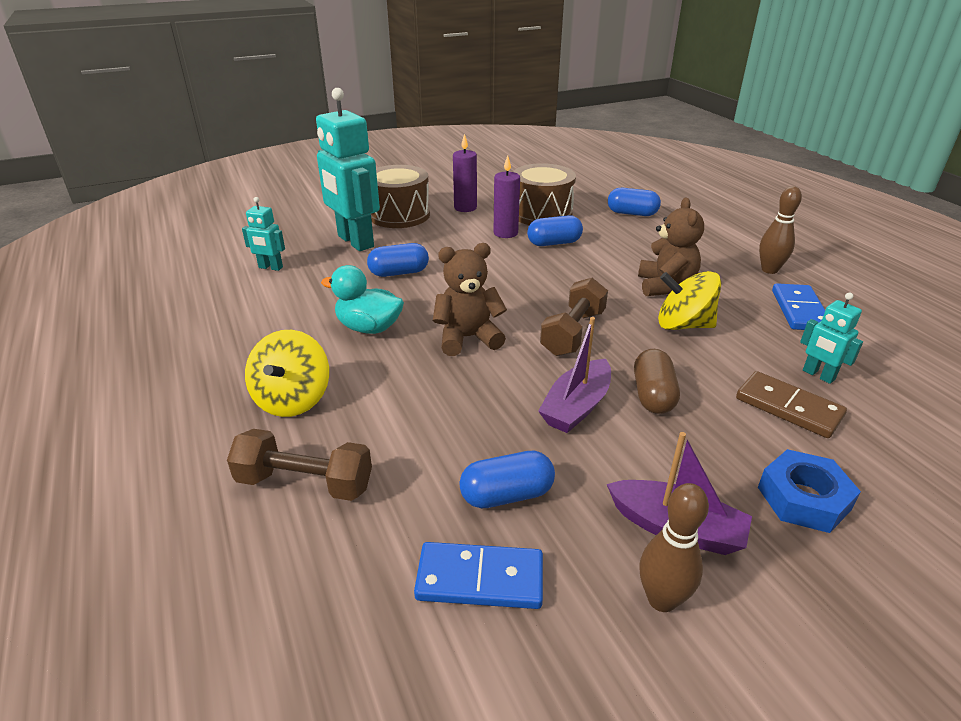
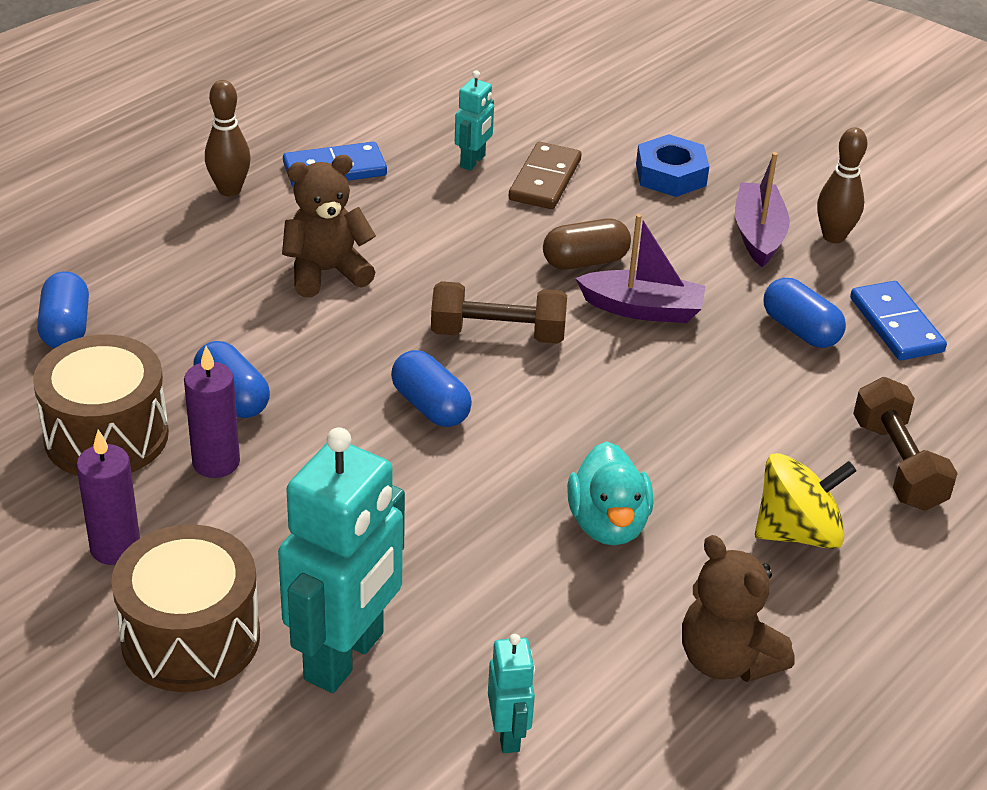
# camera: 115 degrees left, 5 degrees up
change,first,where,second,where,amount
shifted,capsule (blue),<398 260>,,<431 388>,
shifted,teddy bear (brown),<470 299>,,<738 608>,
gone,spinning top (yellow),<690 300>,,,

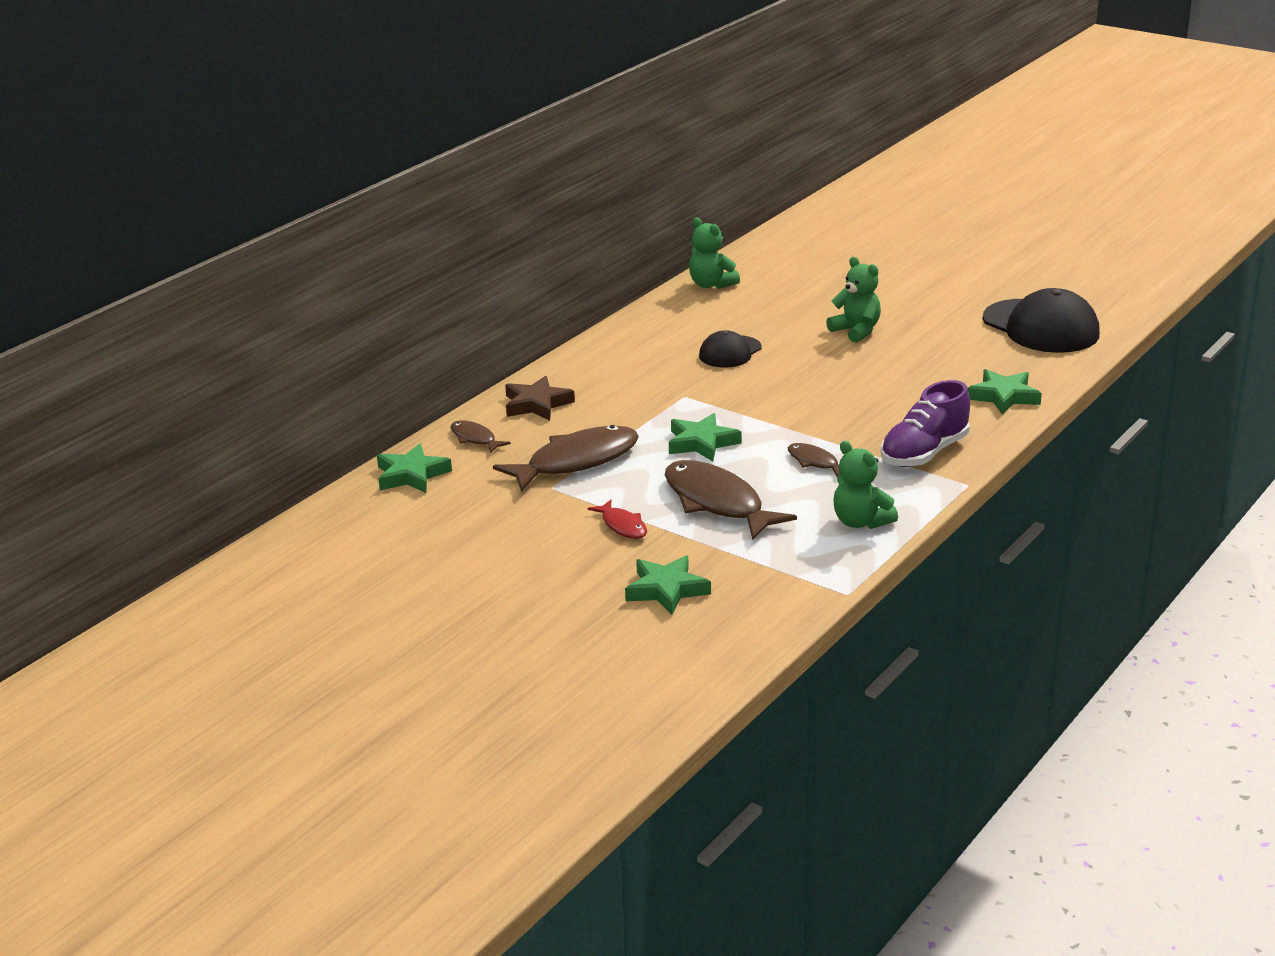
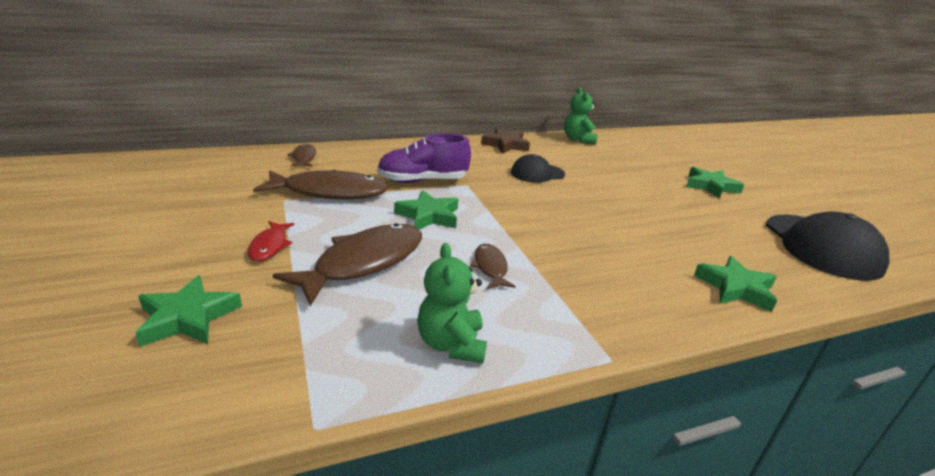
# camera: 30 degrees right, 0 degrees up
change,first,where,second,where,amount
gone,teddy bear (green),<853 300>,,,
shifted,star (brown),<540 398>,,<505 141>,
shifted,shoe (purple),<925 423>,,<424 158>,
shifted,star (green),<414 468>,,<715 183>,
rotated,fish (brown),<731 500>,,<347 264>,45 degrees clockwise

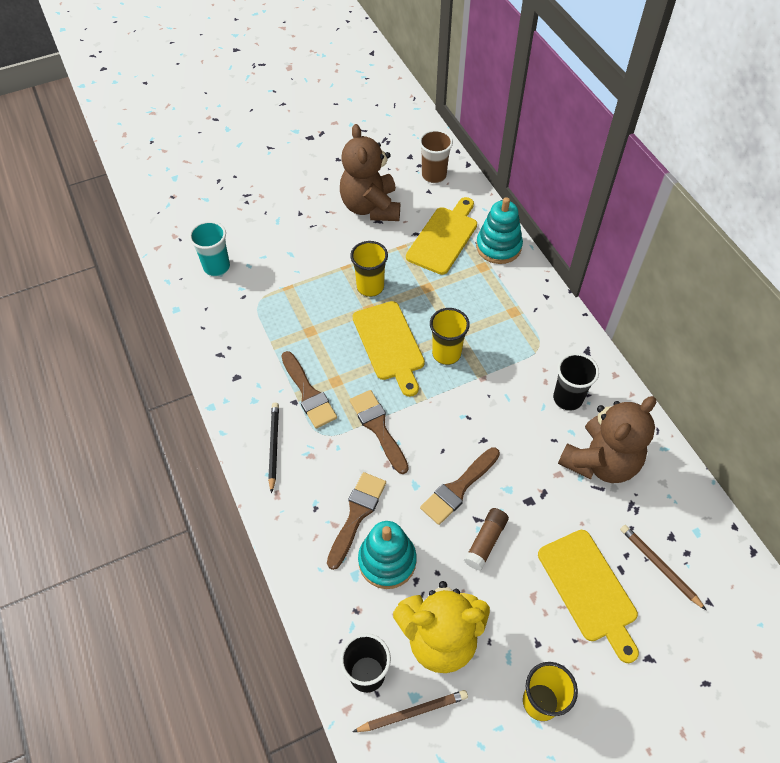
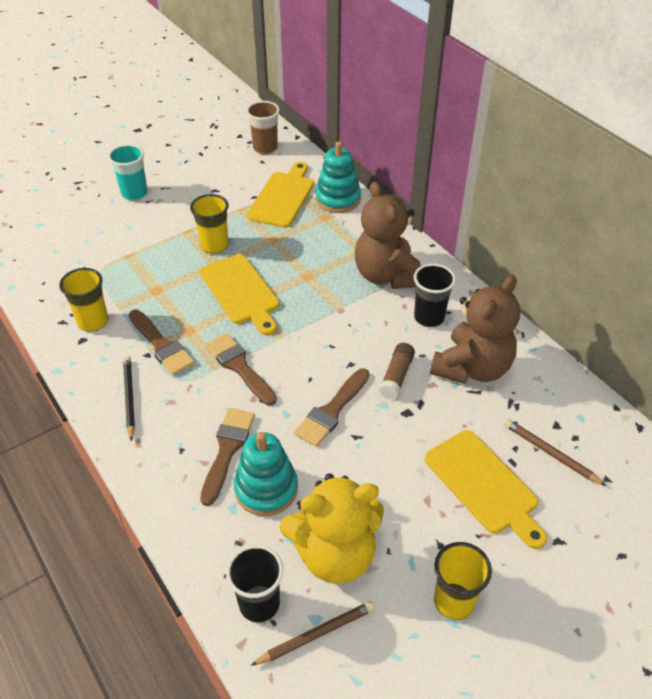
# camera: 10 degrees left, 10 degrees down
change,first,where,second,where,amount
shifted,teddy bear (brown),<370 172>,,<388 235>,
shifted,cup (turquoise),<209 248>,,<128 172>,
shifted,cup (yellow),<450 336>,,<83 300>,
shifted,glue stick (brown),<486 539>,,<397 371>,

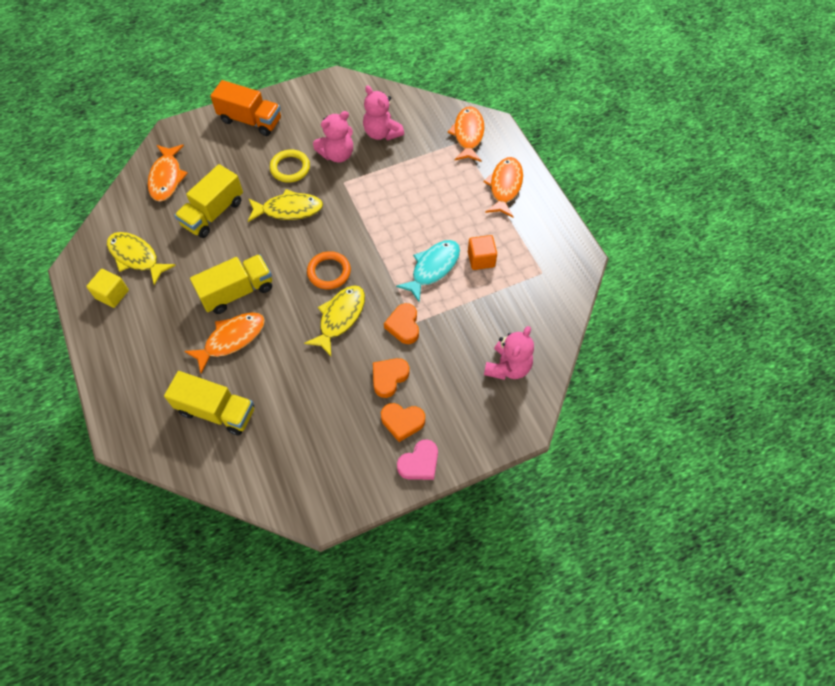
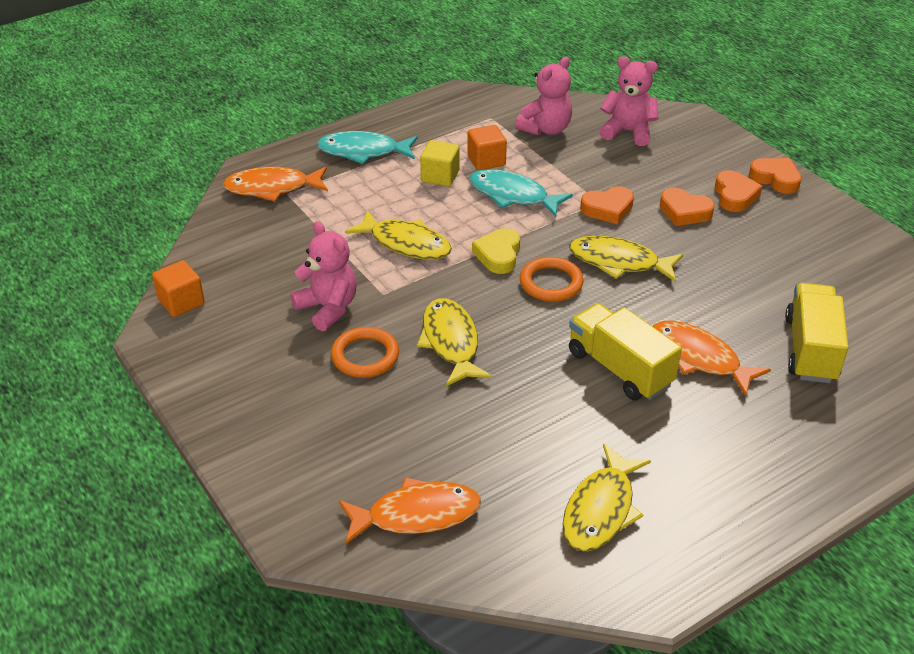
# camera: 100 degrees left, 20 degrees down
change,first,where,second,where,amount
gone,truck (orange),<245 108>,,,
shifted,teddy bear (pink),<383 113>,,<543 96>,
repainted,ring (yellow),<290 166>,ring (orange),<365 352>,
repainted,fish (orange),<503 187>,fish (turquoise),<367 147>,
gone,truck (yellow),<208 201>,,,
shifted,cube (yellow),<107 288>,,<439 163>,
repainted,heart (pink),<417 459>,heart (orange),<775 176>,
new,,,fish (yellow),<398 235>,
new,,,heart (yellow),<496 251>,
new,,,cube (orange),<178 288>,

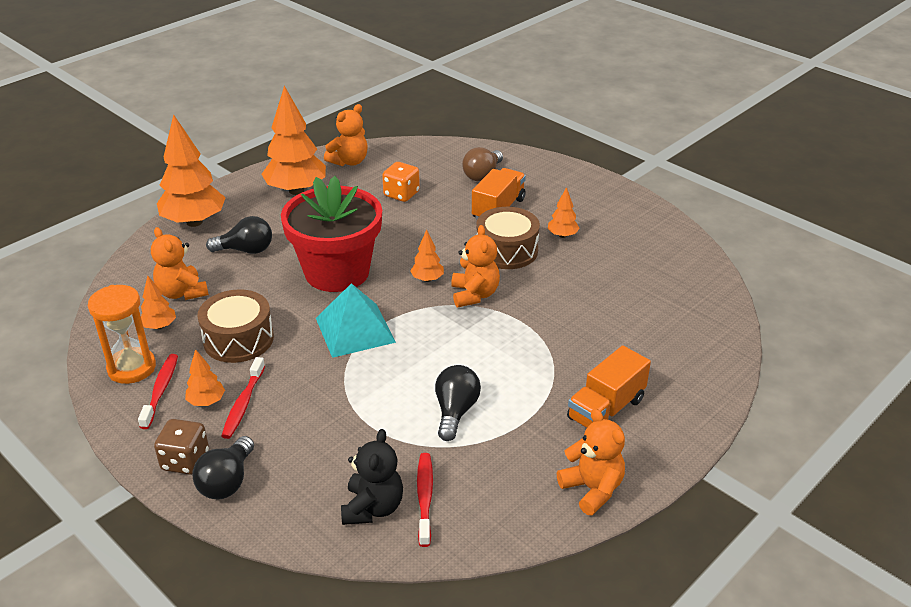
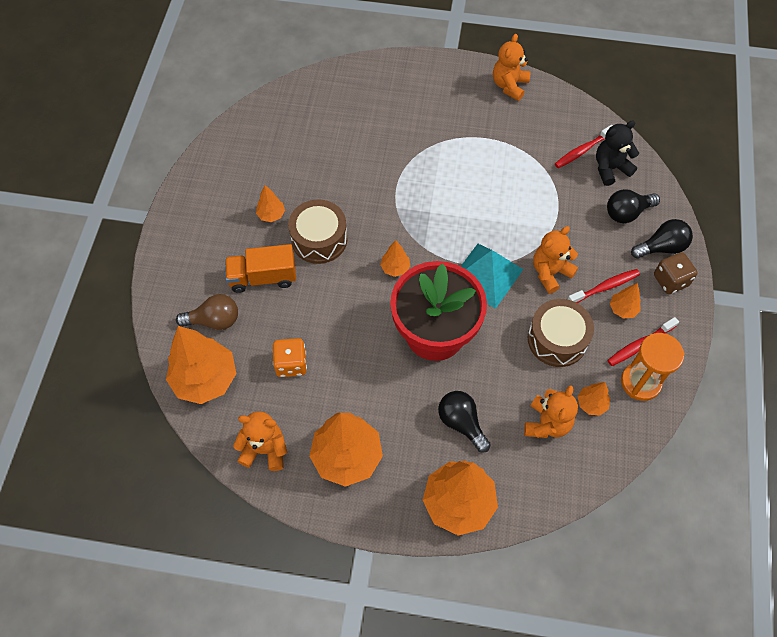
# camera: 125 degrees left, 25 degrees up
change,first,where,second,where,amount
shifted,teddy bear (orange),<475 266>,,<555 260>,
gone,truck (orange),<609 386>,,,
shifted,light bulb (black),<458 403>,,<633 206>,
new,,,tree (orange),<201 365>,

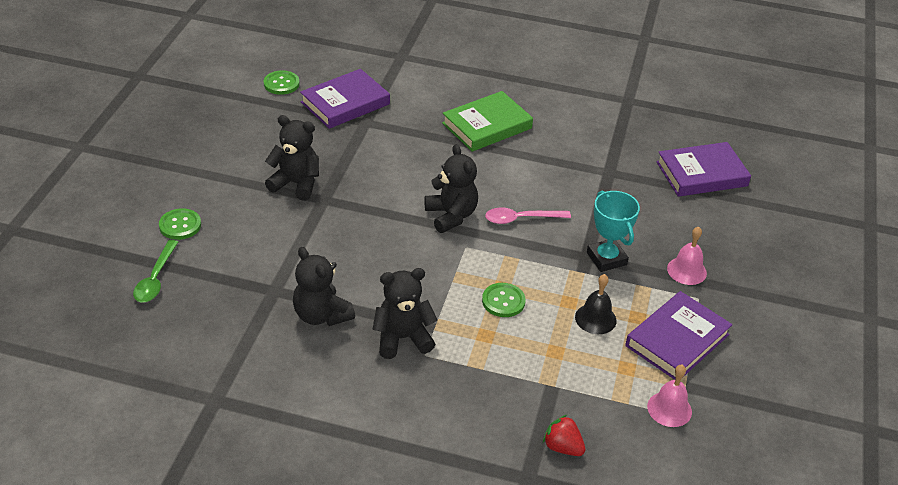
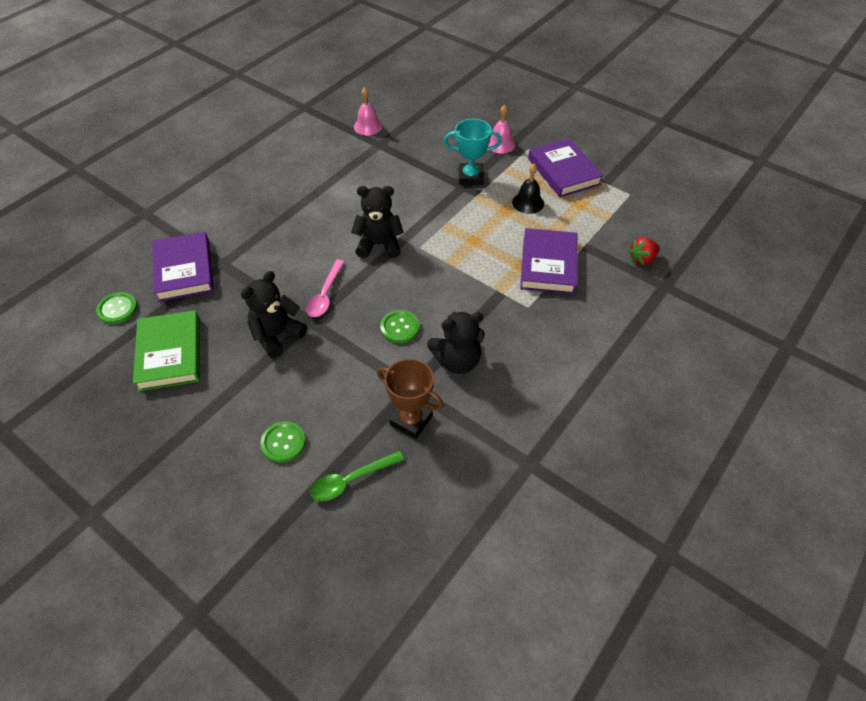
# camera: 65 degrees left, 10 degrees up
change,first,where,second,where,amount
shifted,book (green),<487 121>,,<166 351>,
shifted,book (purple),<703 169>,,<548 261>,
shifted,spoon (pink),<528 216>,,<325 288>,
rotated,spoon (green),<155 271>,,<357 476>,120 degrees clockwise
gone,teddy bear (black),<405 313>,,,
shifted,button (green),<504 300>,,<399 326>,
shifted,bell (pink),<669 396>,,<368 111>,
new,,,trophy (brown),<410 399>,

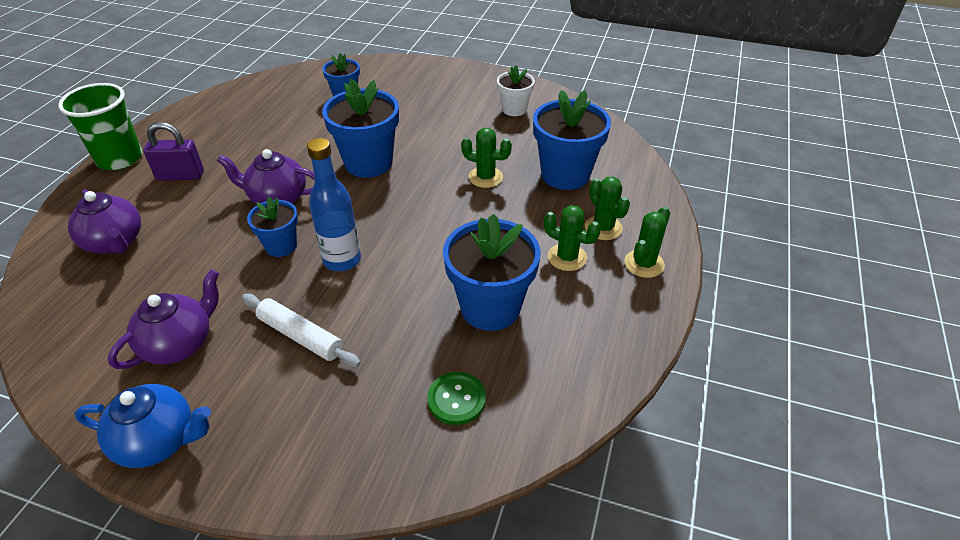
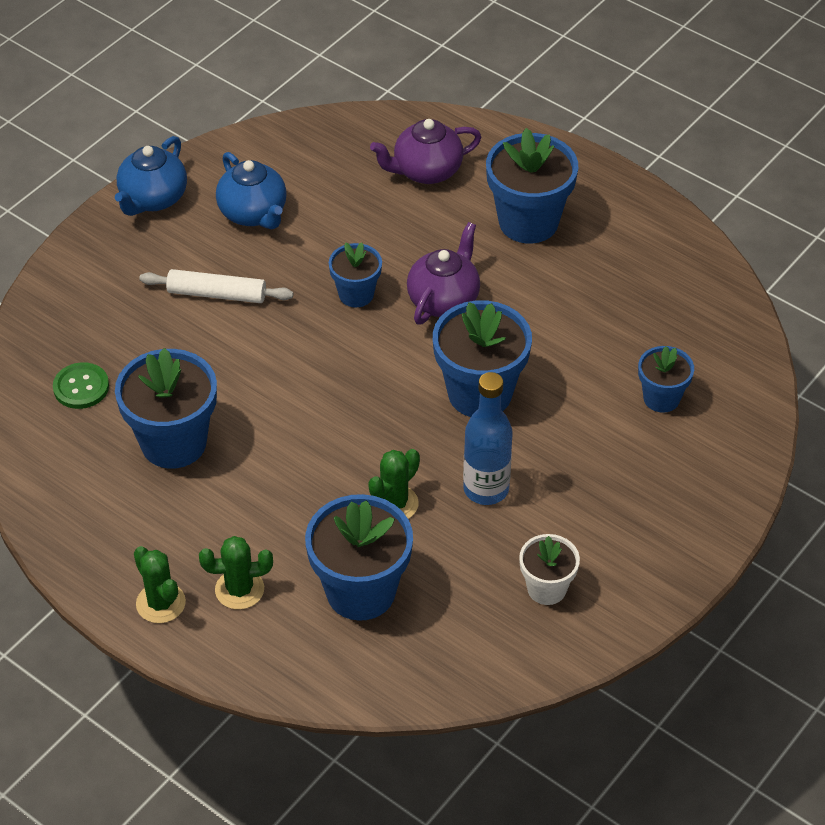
# camera: 110 degrees right, 5 degrees up
change,first,where,second,where,amount
gone,cup (green),<100 126>,,,
swapped,padlock (purple),<173 151>,flower pot (blue),<532 186>,
shifted,bottle (blue),<334 204>,,<488 438>,
gone,cactus (green),<572 238>,,,
repainted,teapot (purple),<163 319>,teapot (blue),<251 191>,
rotated,rolling pin (white),<301 330>,,<216 286>,45 degrees clockwise

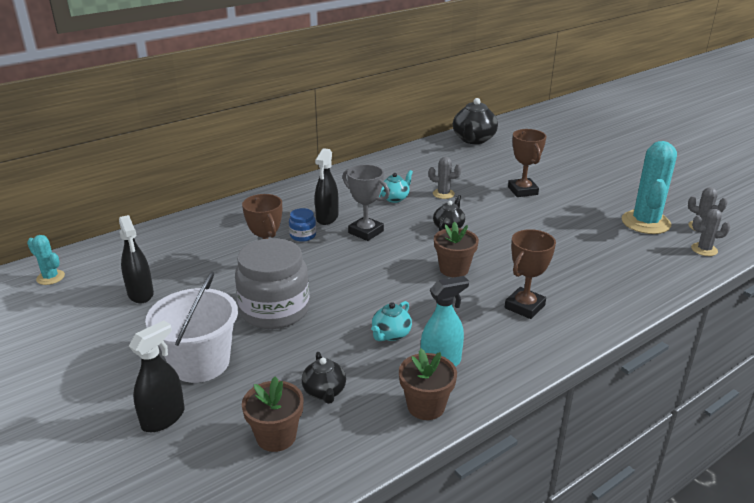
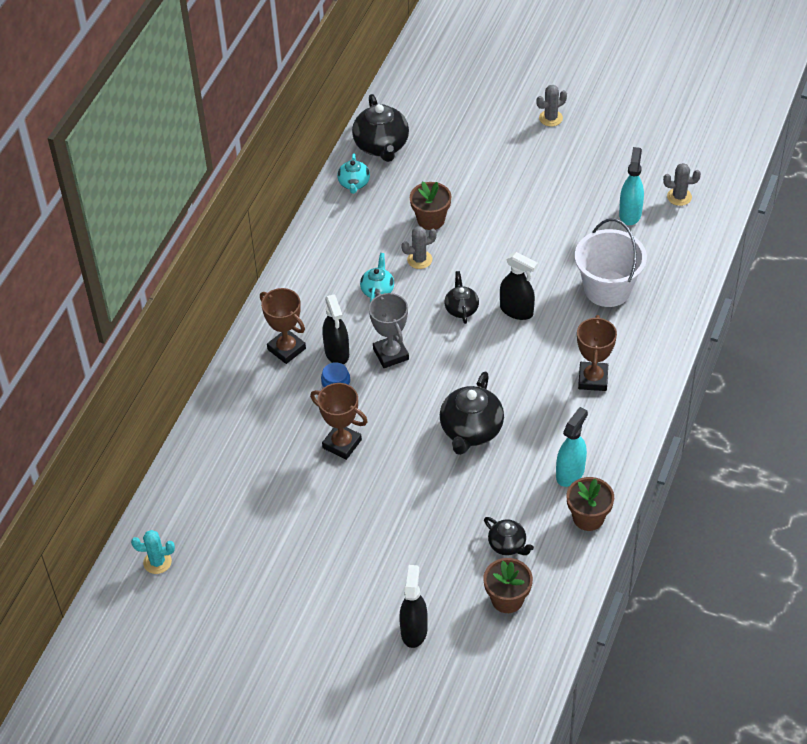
# camera: 30 degrees left, 20 degrees up
change,first,where,second,where,amount
shifted,trophy (brown),<527 163>,,<283 326>,
swapped,cactus (turquoise),<649 187>,spray bottle (turquoise),<631 186>,
rotated,trophy (grey),<366 202>,,<389 330>,60 degrees clockwise
shifted,cactus (grey),<711 232>,,<551 106>,
shifted,spray bottle (black),<136 259>,,<519 286>,
shifted,flower pot (brown),<456 249>,,<430 205>,
gone,jar (grey),<272 283>,,,
shifted,bucket (white),<191 327>,,<611 263>,
shifted,teapot (turquoise),<391 321>,,<353 173>,
new,,,teapot (black),<472 413>,

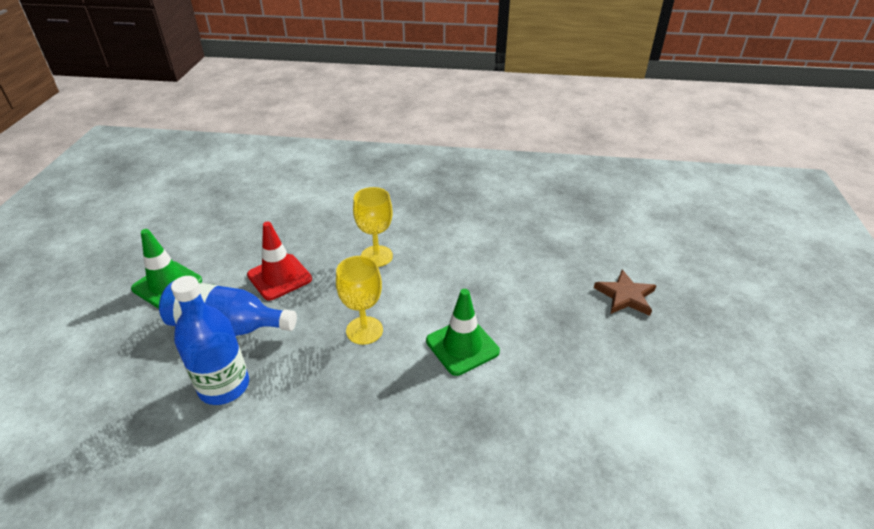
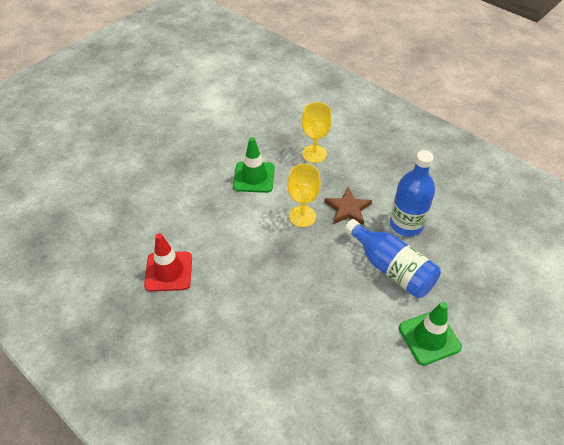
# camera: 145 degrees left, 10 degrees up
change,first,where,second,where,amount
shifted,goblet (yellow),<373 227>,,<317 132>,
shifted,traffic cone (red),<279 261>,,<168 262>,
shifted,star (brown),<625 293>,,<348 206>,

